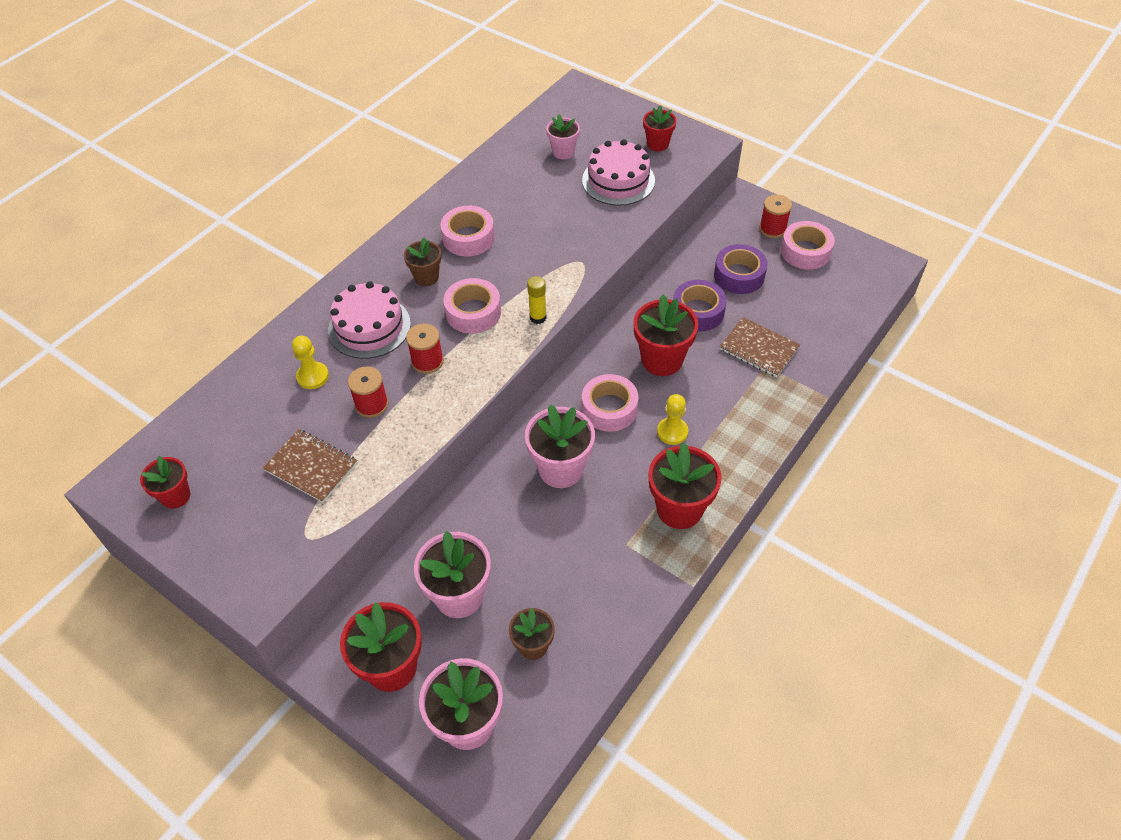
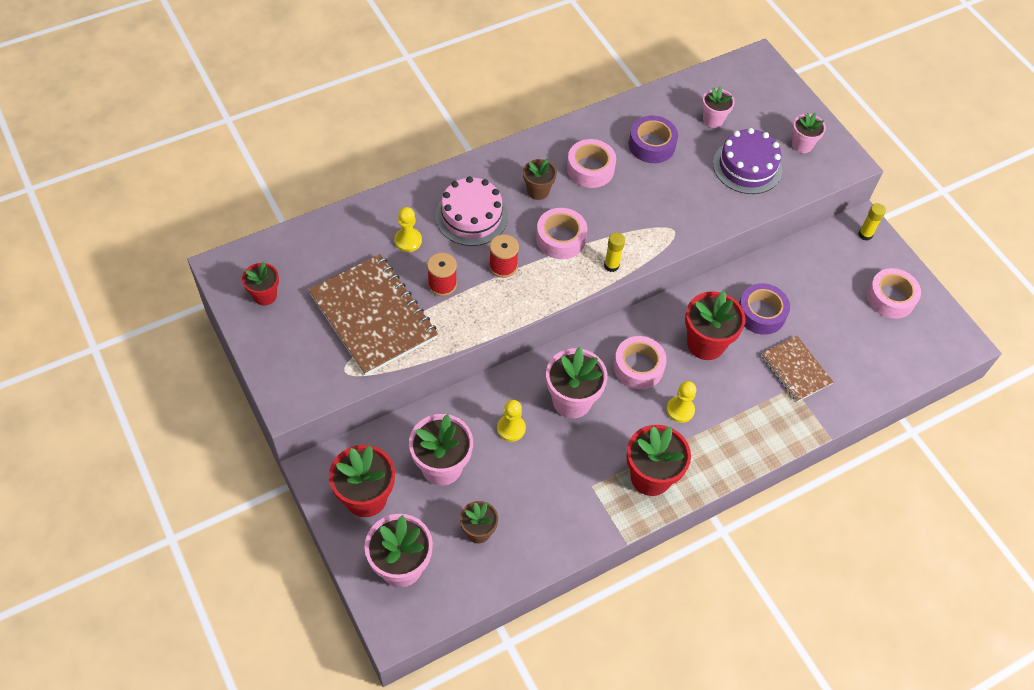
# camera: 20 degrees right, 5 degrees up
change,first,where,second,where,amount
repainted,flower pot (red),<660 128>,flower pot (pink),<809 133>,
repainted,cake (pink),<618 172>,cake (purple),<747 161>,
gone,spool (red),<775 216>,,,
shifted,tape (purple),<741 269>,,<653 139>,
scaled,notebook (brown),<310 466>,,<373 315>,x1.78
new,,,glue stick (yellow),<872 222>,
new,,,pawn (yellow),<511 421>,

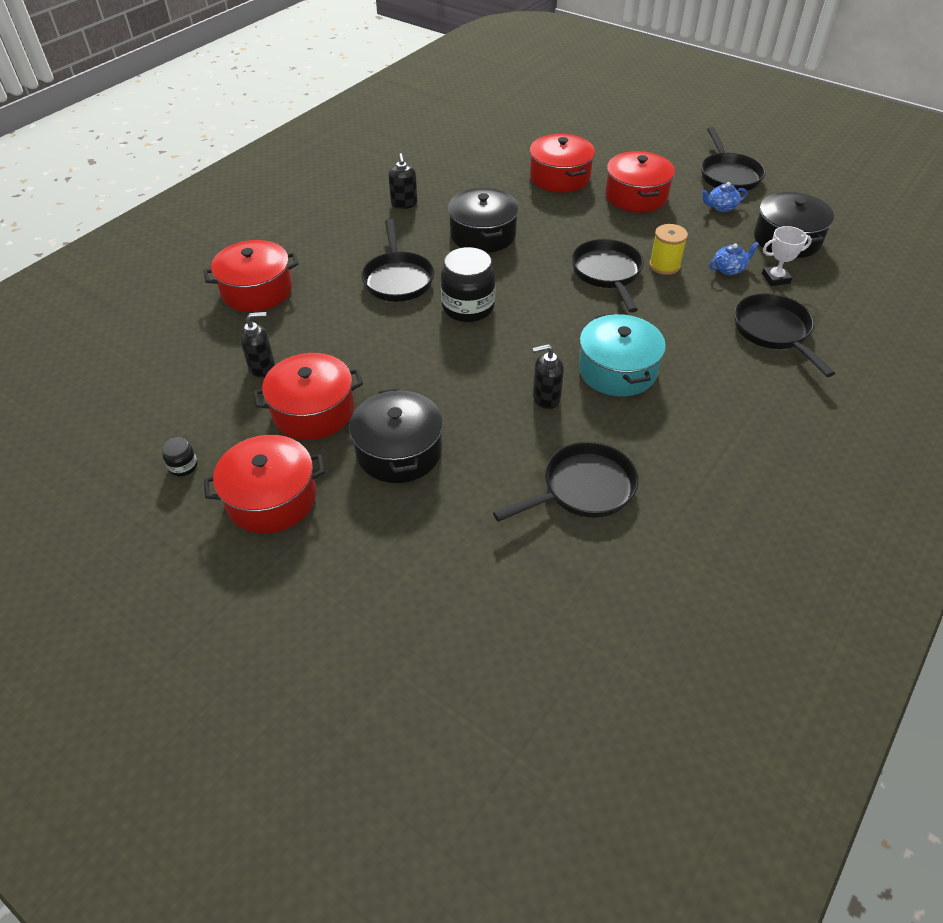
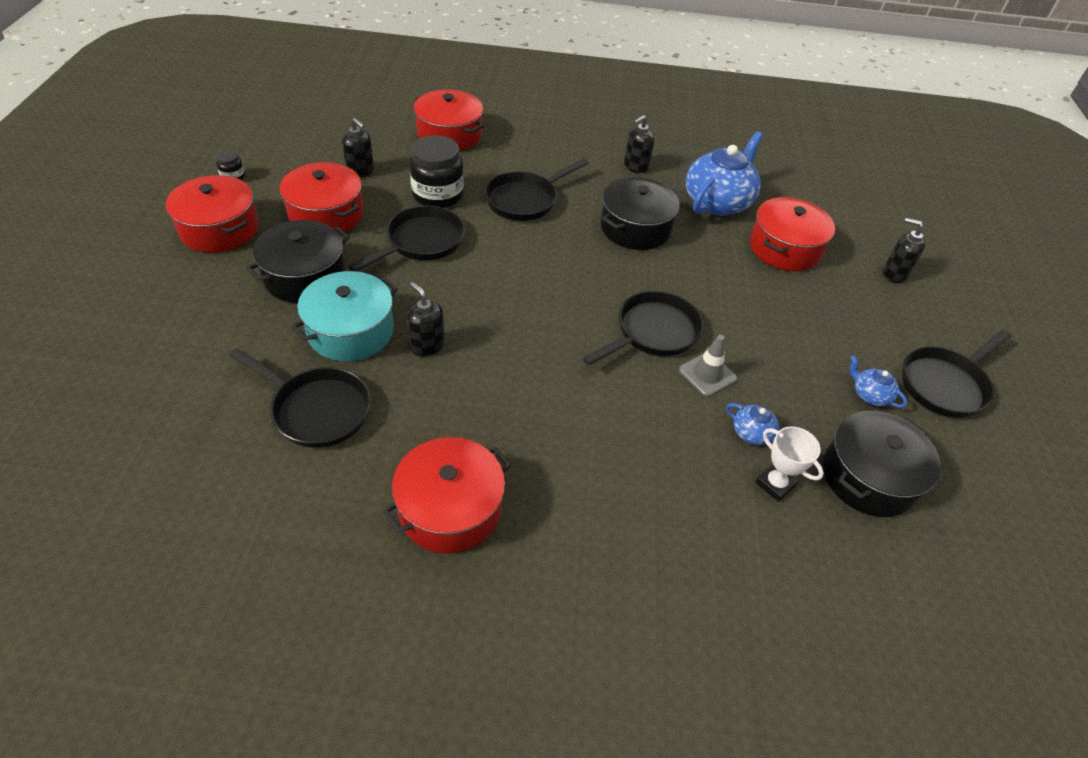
# camera: 55 degrees right, 0 degrees up
change,first,where,second,where,amount
shifted,pot (red),<640 181>,,<447 495>,
swapped,spool (yellow),<668 249>,traffic cone (grey),<708 366>,
shifted,jar (black),<468 284>,,<437 171>,
shifted,pan (black),<784 335>,,<406 238>,
shifted,pot (turquoise),<622 355>,,<344 316>,
new,,,teapot (blue),<724 173>,
new,,,soap dispenser (black),<904 250>,

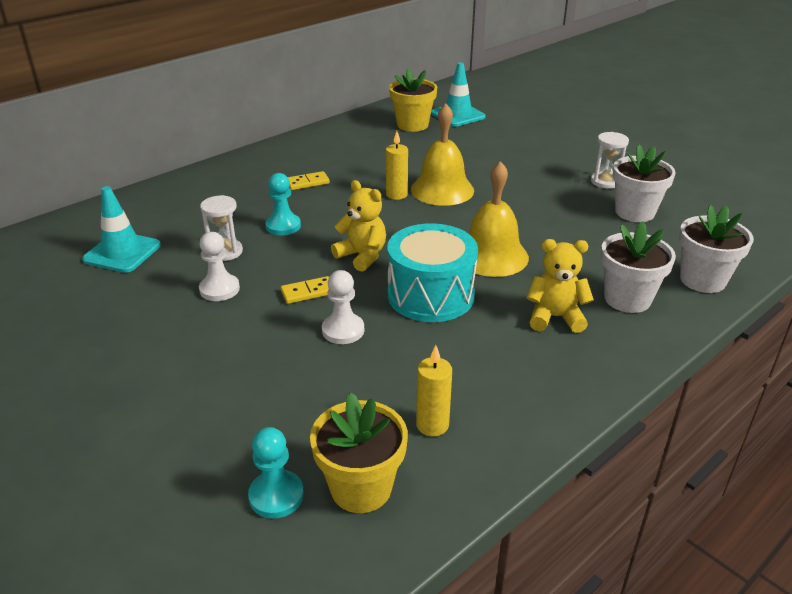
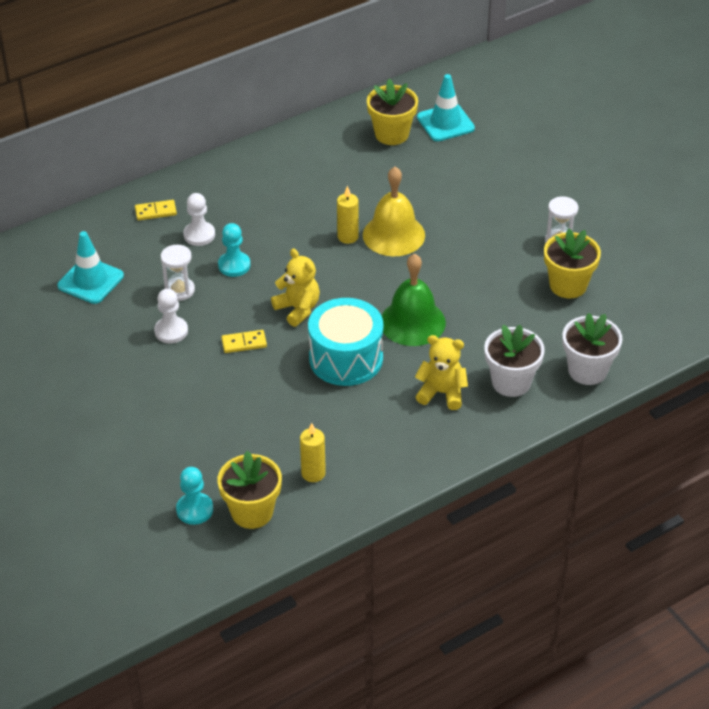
# camera: 10 degrees right, 10 degrees up
change,first,where,second,where,amount
repainted,flower pot (white),<644 183>,flower pot (yellow),<572 263>,
repainted,bell (yellow),<499 219>,bell (green),<413 300>,
shifted,domino (yellow),<309 180>,,<156 210>,
shifted,pawn (white),<343 307>,,<199 219>,

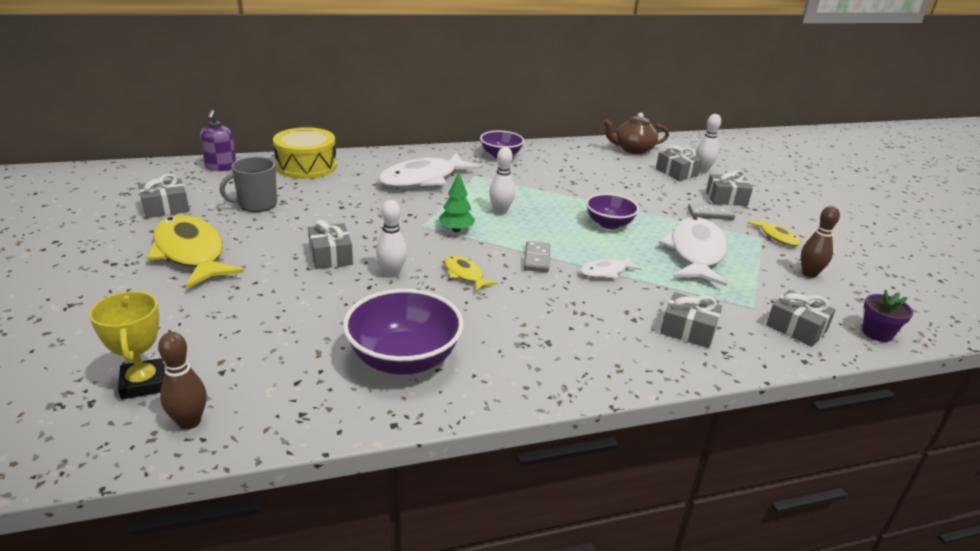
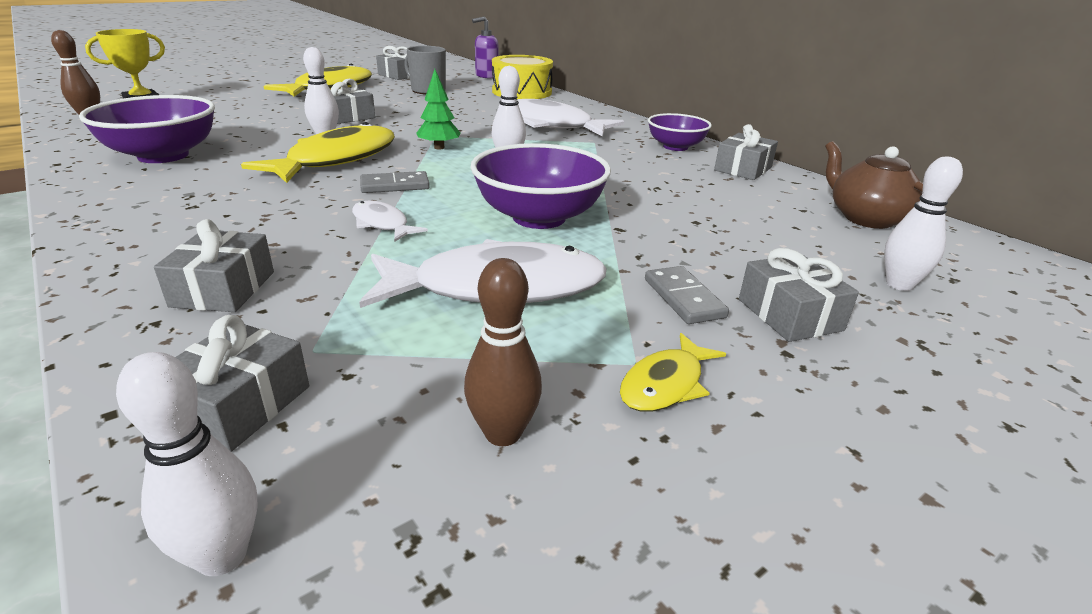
# camera: 70 degrees right, 0 degrees up
change,first,where,second,where,amount
shifted,gift (grey),<679 163>,,<746 152>,
scaled,bowl (purple),<612 211>,,<540 186>,x1.59
scaled,fish (yellow),<470 273>,,<318 152>,x2.08
swapped,flower pot (purple),<887 315>,bowling pin (white),<187 464>,

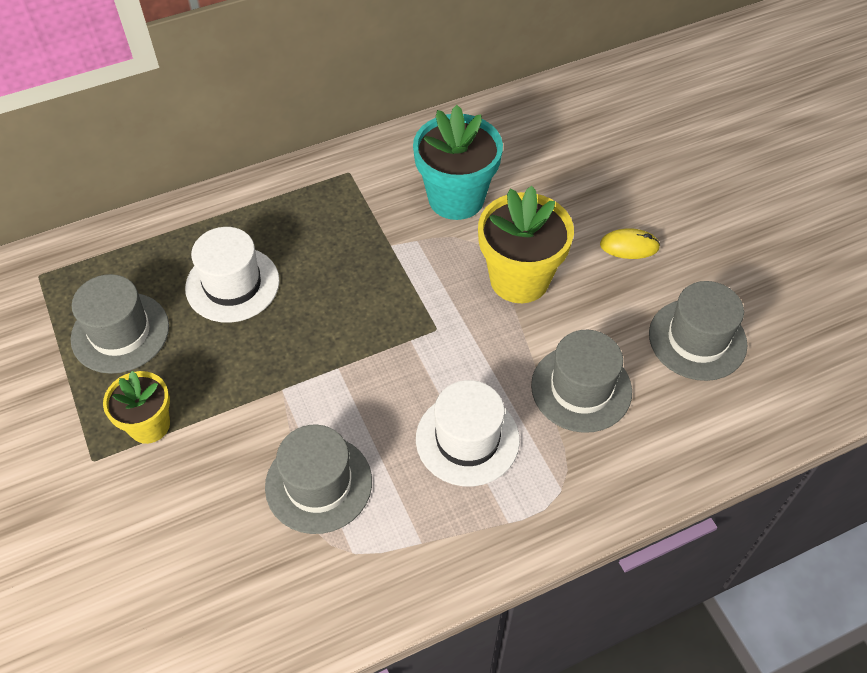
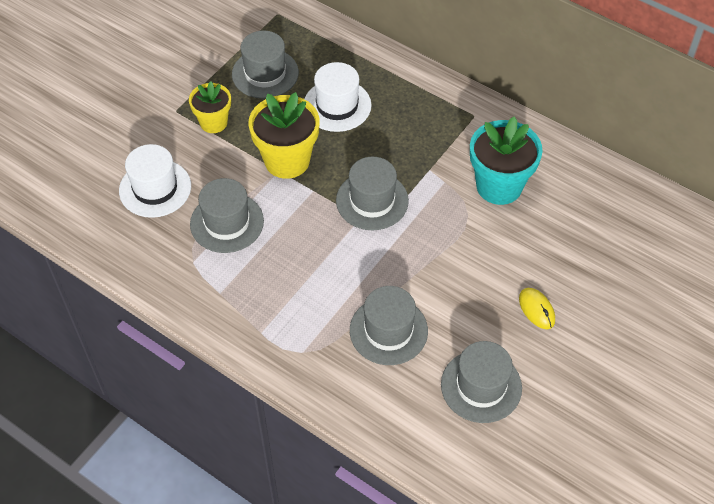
# camera: 60 degrees right, 0 degrees up
change,first,where,second,where,amount
shifted,flower pot (yellow),<526 244>,,<284 135>,
shifted,hat (white),<468 433>,,<155 181>,
new,,,hat (grey),<372 193>,

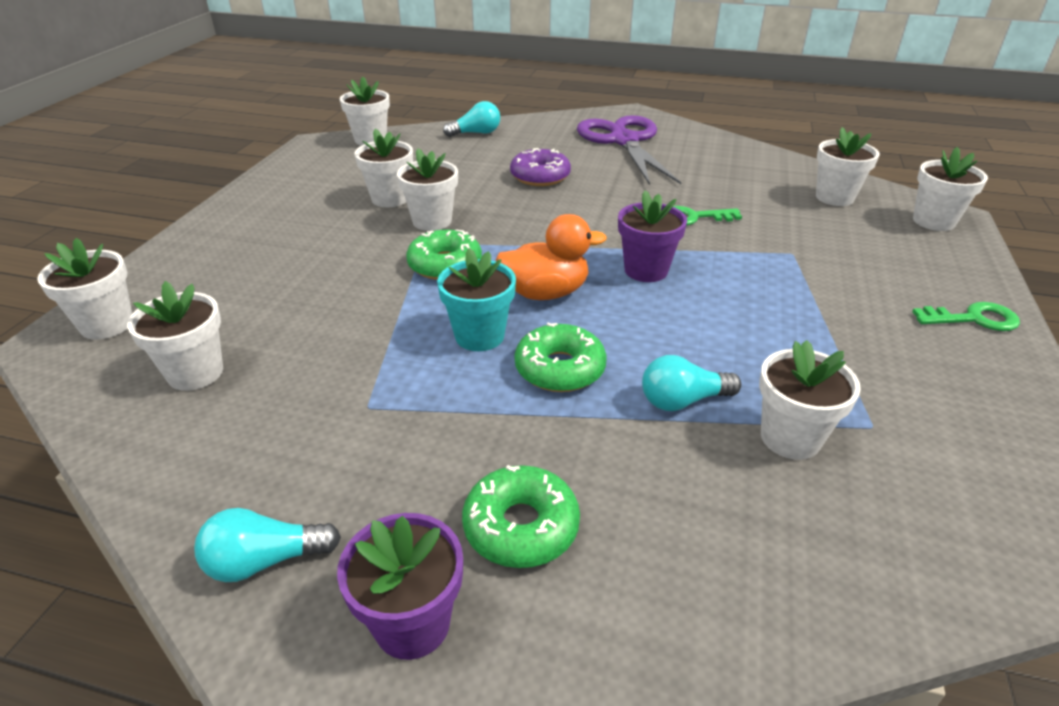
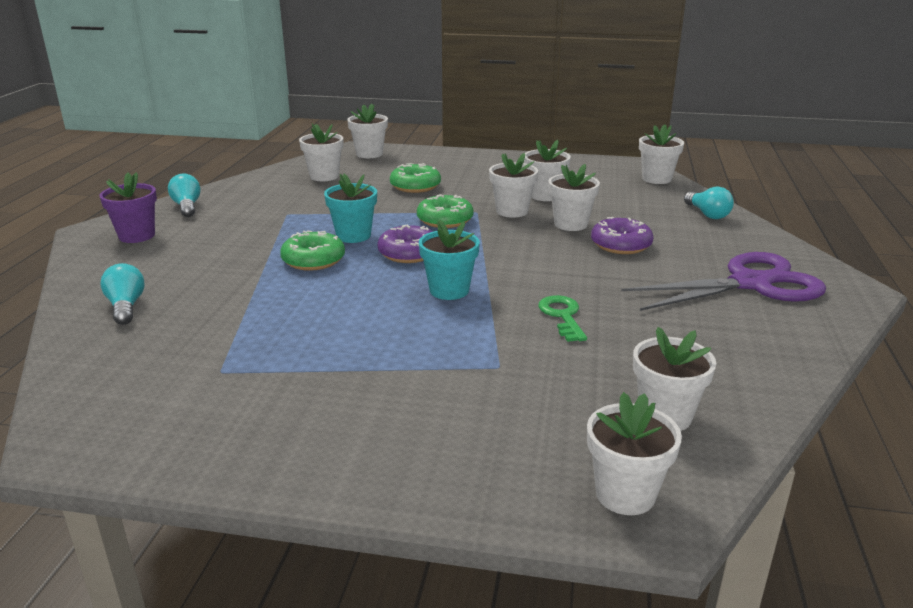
# camera: 85 degrees right, 10 degrees down
change,first,where,second,where,amount
repainted,flower pot (purple),<652 236>,flower pot (turquoise),<449 260>,
swapped,duck (orange),<551 257>,donut (purple),<405 244>,
gone,key (green),<966 316>,,,
shifted,flower pot (white),<810 400>,,<574 197>,
shifted,light bulb (turquoise),<691 383>,,<122 294>,
shifted,donut (green),<521 516>,,<415 178>,

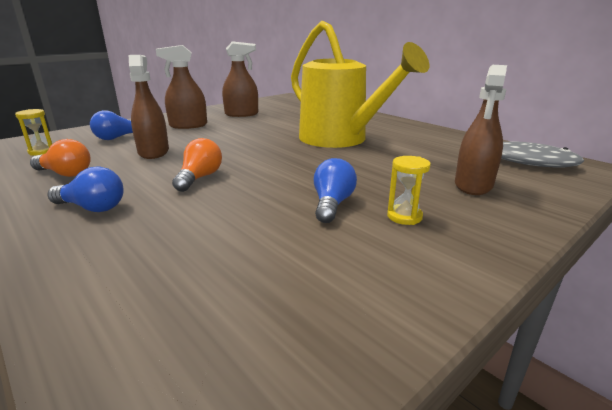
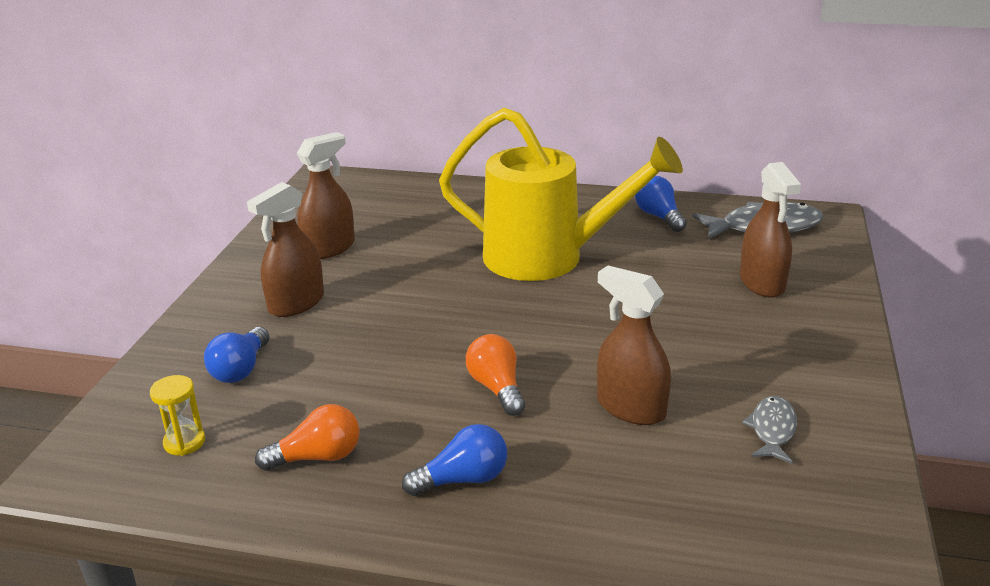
# camera: 35 degrees left, 5 degrees up
change,first,where,second,where,amount
shifted,spray bottle (brown),<149 107>,,<634 345>,
gone,hourglass (yellow),<409 190>,,,
shifted,light bulb (blue),<335 190>,,<661 204>,
new,,,fish (grey),<769 430>,

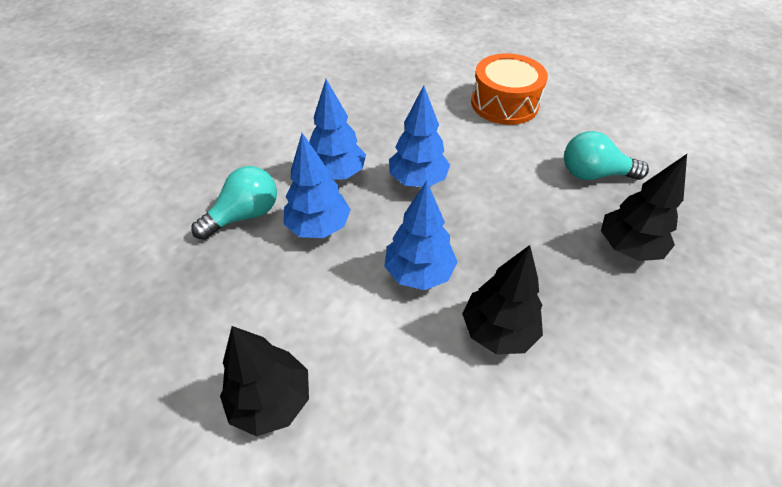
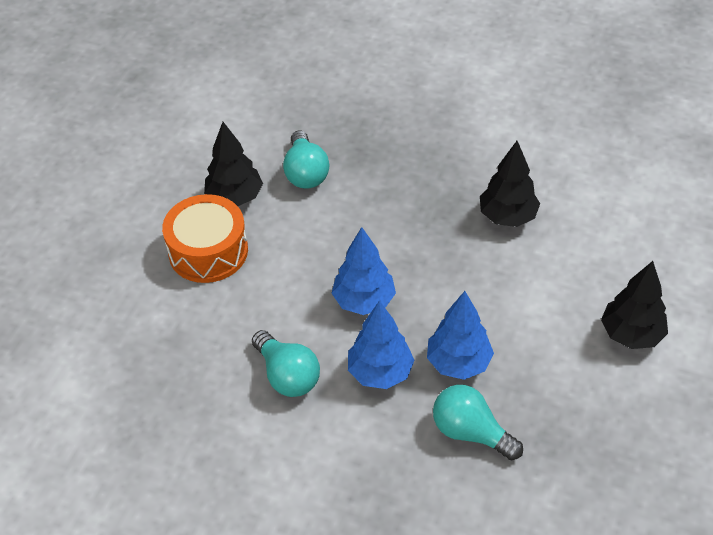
# camera: 105 degrees left, 0 degrees up
change,first,where,second,where,amount
shifted,tree (black),<644 207>,,<233 164>,
gone,tree (blue),<420 235>,,,
new,,,light bulb (turquoise),<286 363>,

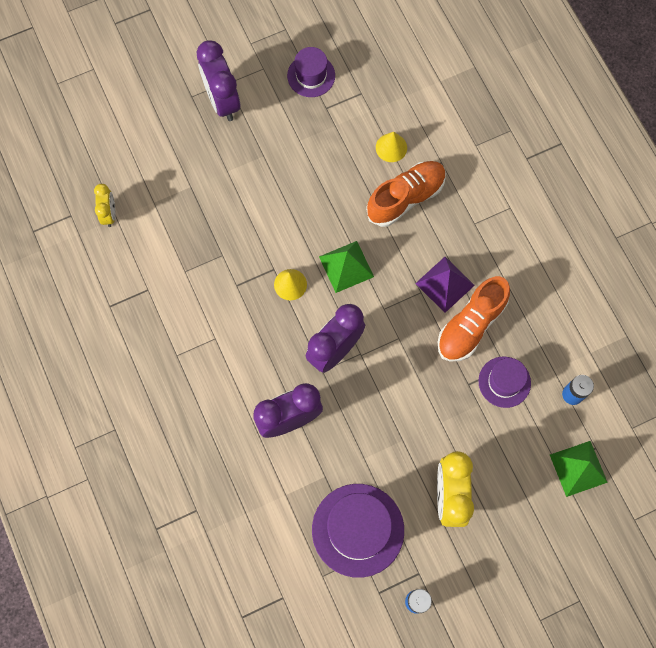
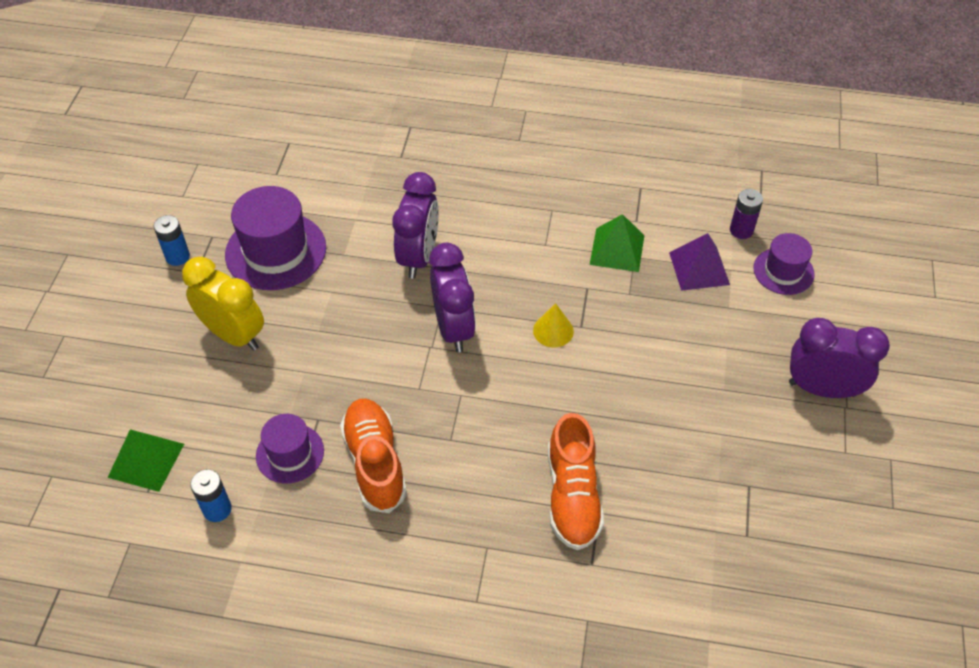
# camera: 125 degrees right, 20 degrees down
change,first,where,second,where,amount
shifted,hat (purple),<311 72>,,<784 264>,
gone,cone (yellow),<391 147>,,,
swapped,clock (yellow),<105 205>,battery (purple),<746 214>,
shifted,pyramid (green),<346 267>,,<617 243>,
shifted,pyramid (purple),<445 285>,,<699 262>,

